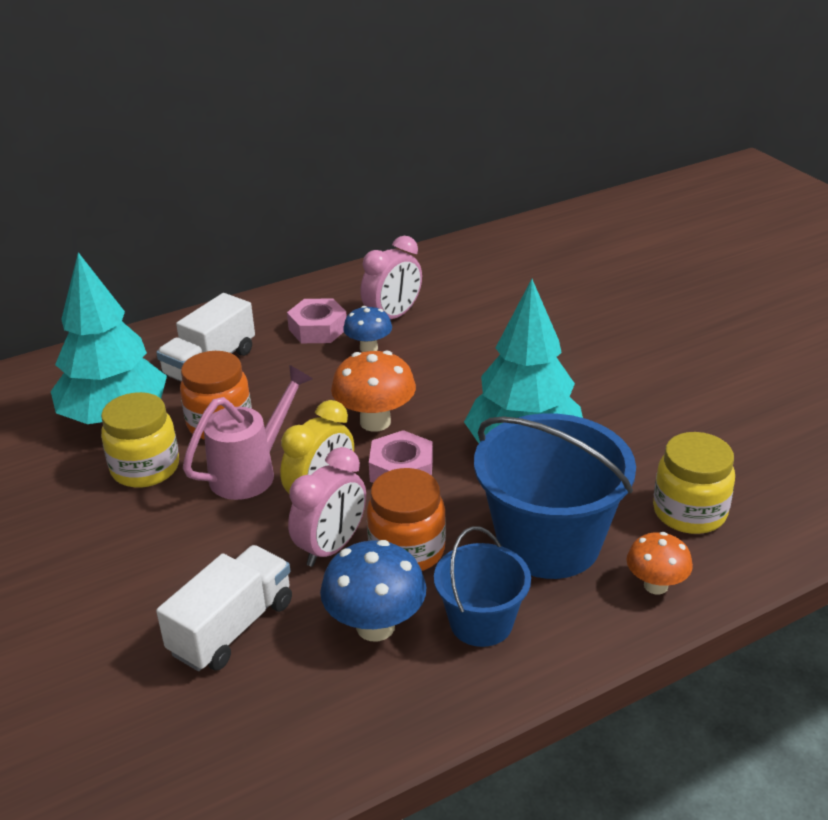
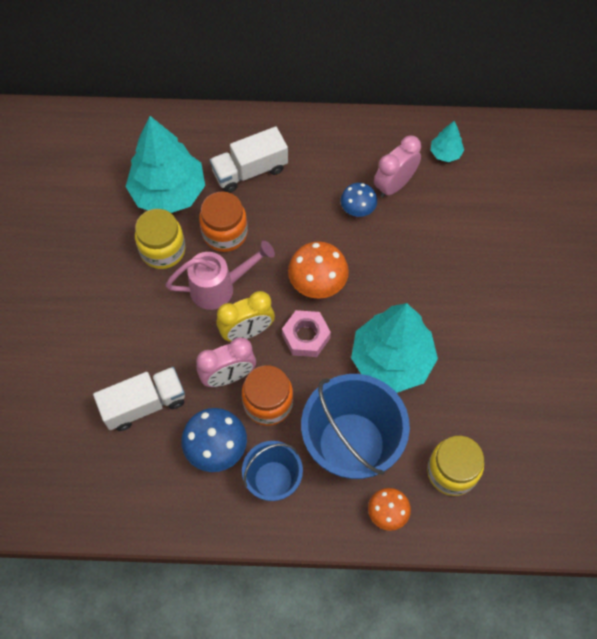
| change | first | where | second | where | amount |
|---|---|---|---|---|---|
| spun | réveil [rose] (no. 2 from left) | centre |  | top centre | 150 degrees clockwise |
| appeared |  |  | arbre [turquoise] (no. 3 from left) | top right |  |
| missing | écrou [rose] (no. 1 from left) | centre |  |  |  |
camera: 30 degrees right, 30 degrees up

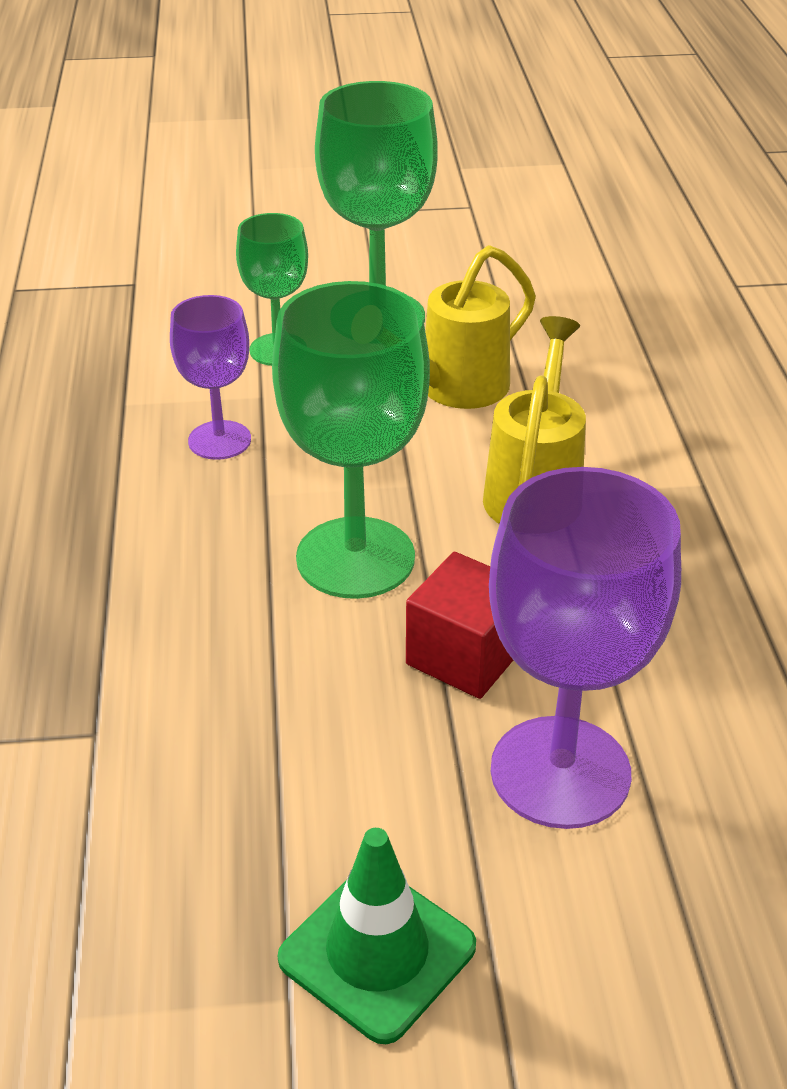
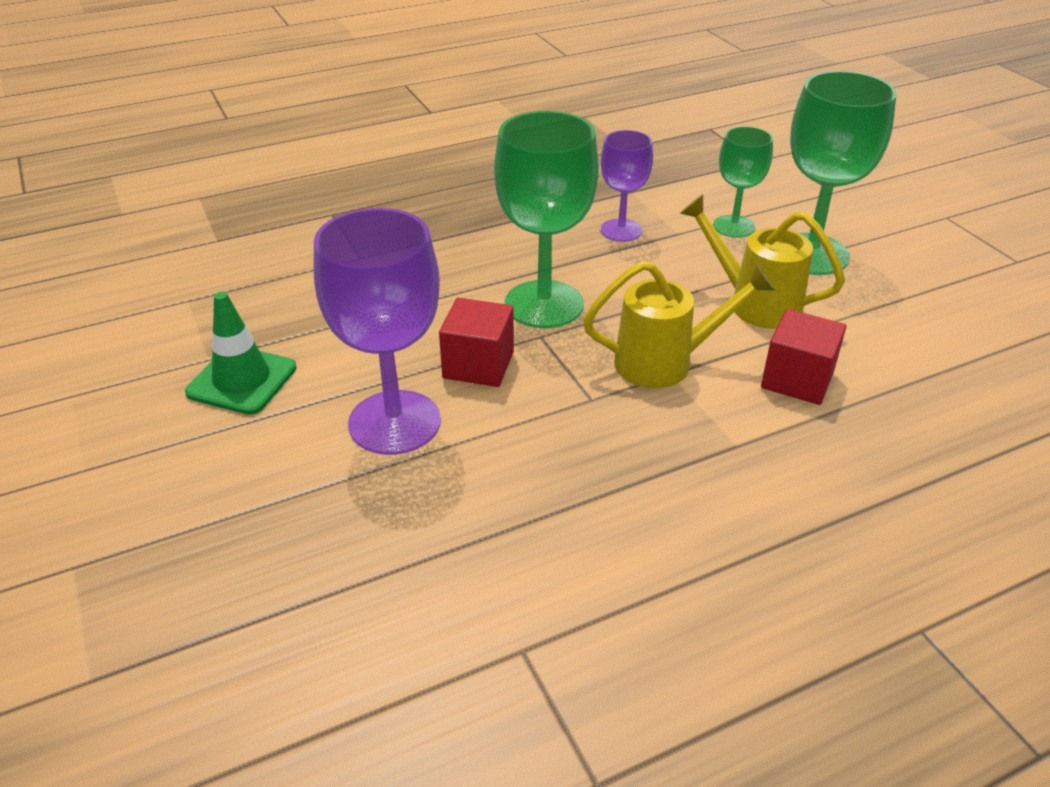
| change | first | where | second | where | amount |
|---|---|---|---|---|---|
| appeared |  |  | cube [rouge] (no. 2 from left) | middle right |  |
camera: 70 degrees right, 0 degrees up

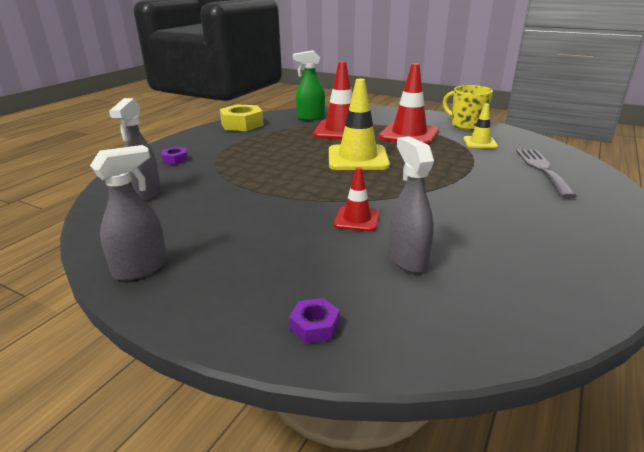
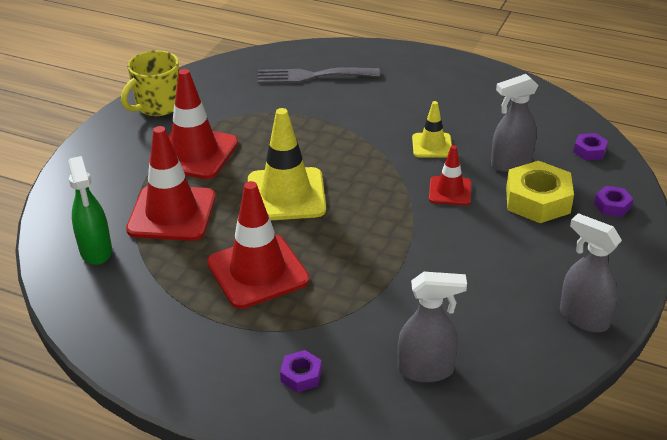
| change | first | where | second | where | amount |
|---|---|---|---|---|---|
| appeared |  |  | cône de chantier [rouge] (no. 3 from left) | centre |  |
| relocated | cône de chantier [jaune] (no. 2 from left) | top right |  | top centre |  |
| relocated | écrou [jaune] | top centre |  | middle right |  |
| appeared |  |  | écrou [violet] (no. 2 from left) | top right |  |
camera: 95 degrees left, 10 degrees up

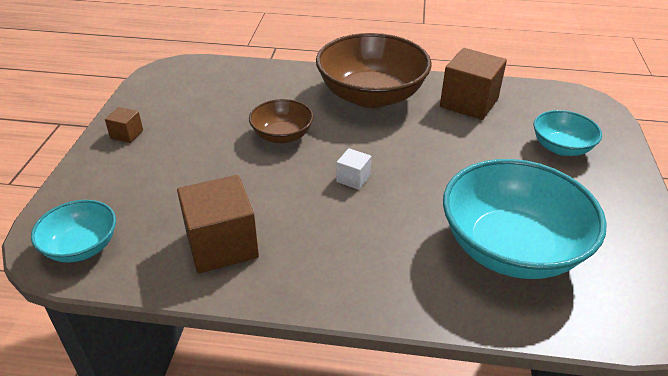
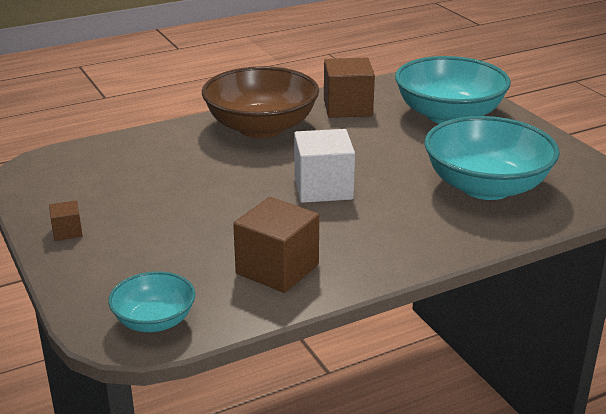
| change | first | where | second | where | amount |
|---|---|---|---|---|---|
| size | cube [blanc] | centre |  | centre | x2.09 |
| size | bol [turquoise] (no. 3 from left in the first image) | middle right | bol [turquoise] (no. 2 from left) | top right | x1.92 |
| missing | bol [marron] (no. 1 from left) | top centre |  |  |  |
camera: 35 degrees left, 10 degrees down

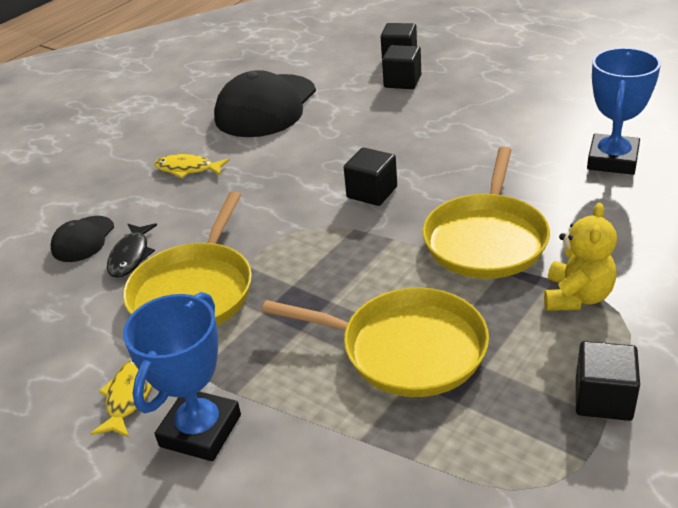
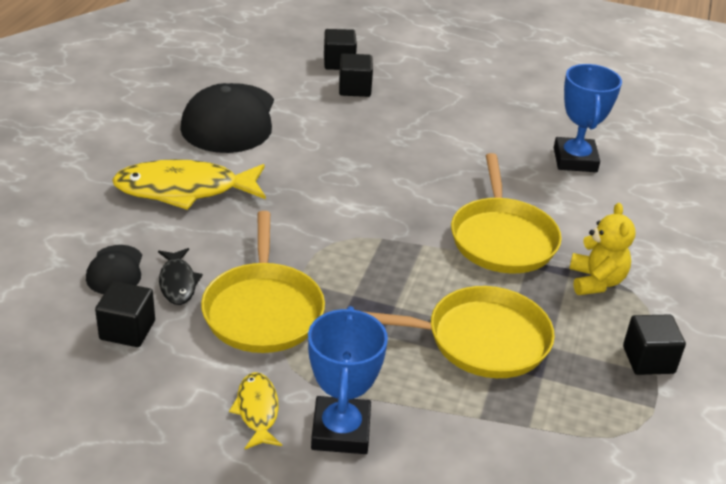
| change | first | where | second | where | amount |
|---|---|---|---|---|---|
| relocated | cube [noir] (no. 1 from left) | centre |  | middle left |  |
| size | poisson [jaune] (no. 2 from left in the first image) | top left | poisson [jaune] (no. 1 from left) | middle left | x1.96 |
camera: 25 degrees left, 0 degrees up

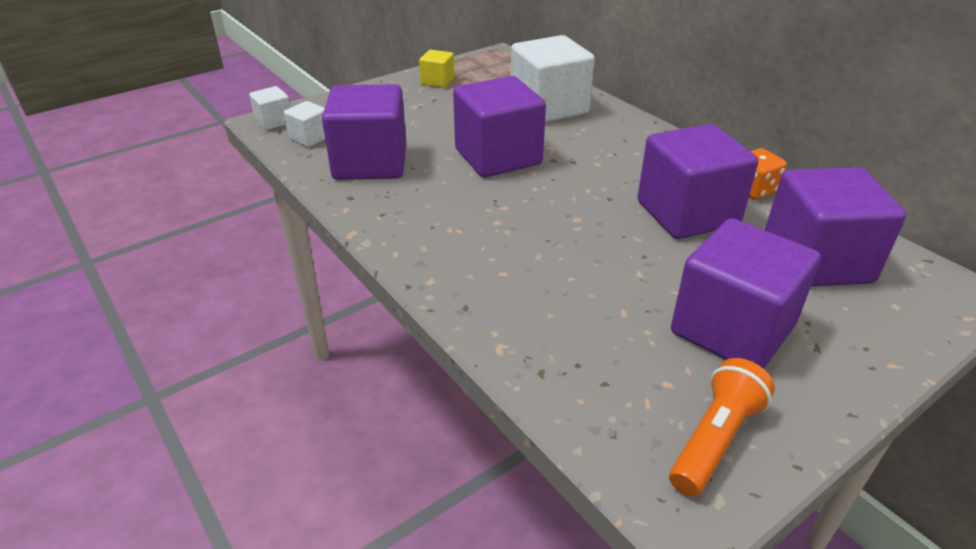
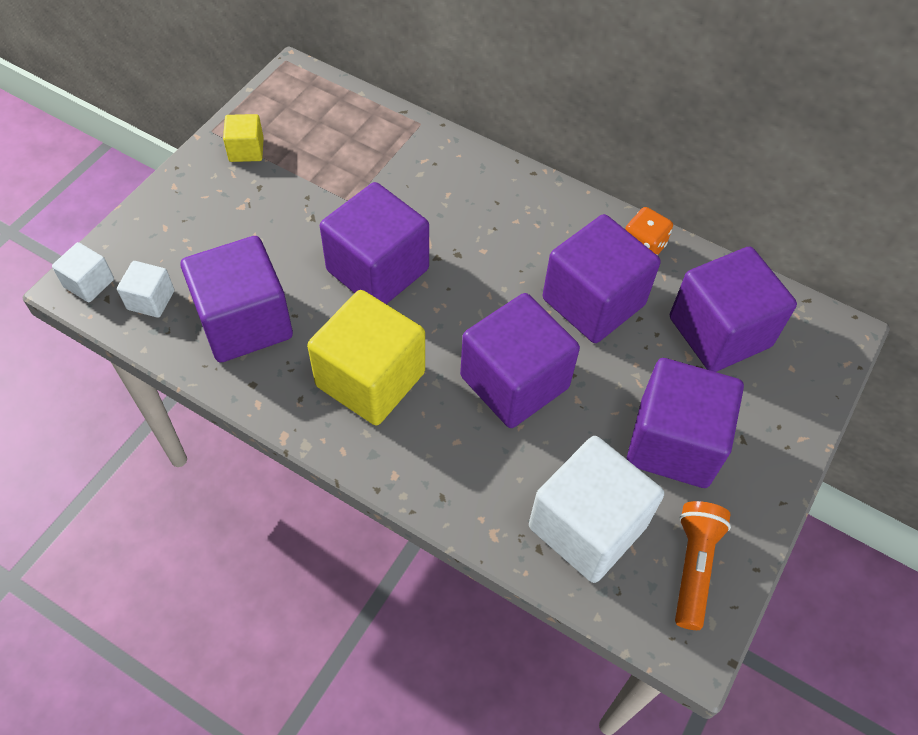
| change | first | where | second | where | amount |
|---|---|---|---|---|---|
| appeared |  |  | cube [jaune] (no. 2 from left) | centre |  |
| appeared |  |  | cube [violet] (no. 3 from left) | centre |  |
| relocated | cube [blanc] (no. 3 from left) | top centre |  | bottom centre |  |
camera: 25 degrees left, 20 degrees up

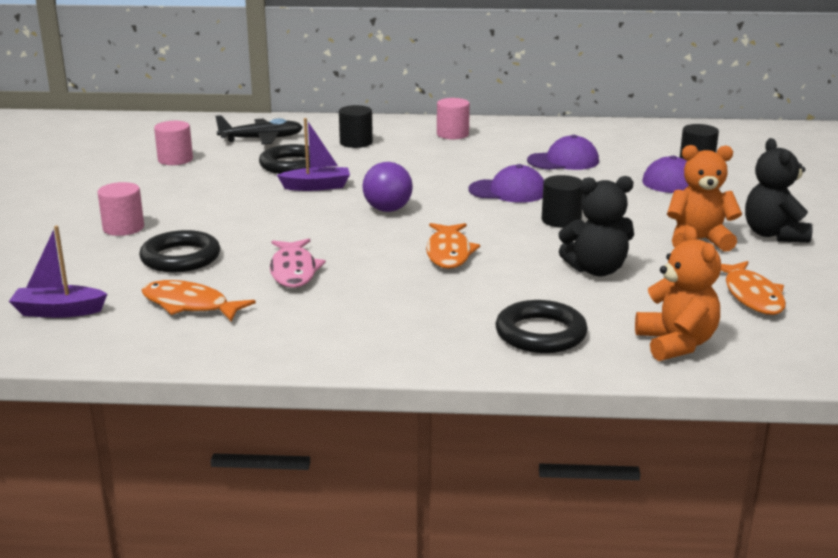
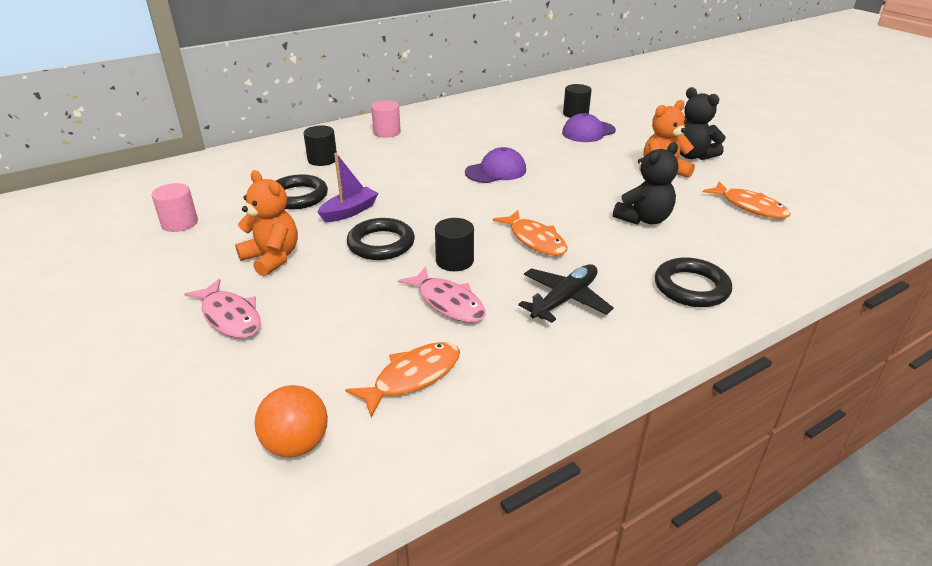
| change | first | where | second | where | amount |
|---|---|---|---|---|---|
| exchanged | cylindre [rose] (no. 1 from left) | middle left | poisson [rose] (no. 1 from left) | middle left |  |
| relocated | ours en peluche [orange] (no. 1 from left) | middle right |  | middle left |  |
| exchanged | bateau [violet] (no. 1 from left) | middle left | balle [orange] | bottom left |  |
| spun | poisson [orange] (no. 1 from left) | middle left |  | bottom centre | 150 degrees clockwise |
| relocated | anneau [noir] (no. 1 from left in the first image) | middle left | anneau [noir] (no. 2 from left) | centre |  |
| relocated | cylindre [noir] (no. 2 from left) | middle right |  | centre |  |
| relocated | avion [noir] | top left |  | centre |  |
| missing | balle [violet] | centre |  |  |  |
| missing | casquette [violet] (no. 2 from left) | top right |  |  |  |
camera: 35 degrees left, 10 degrees up

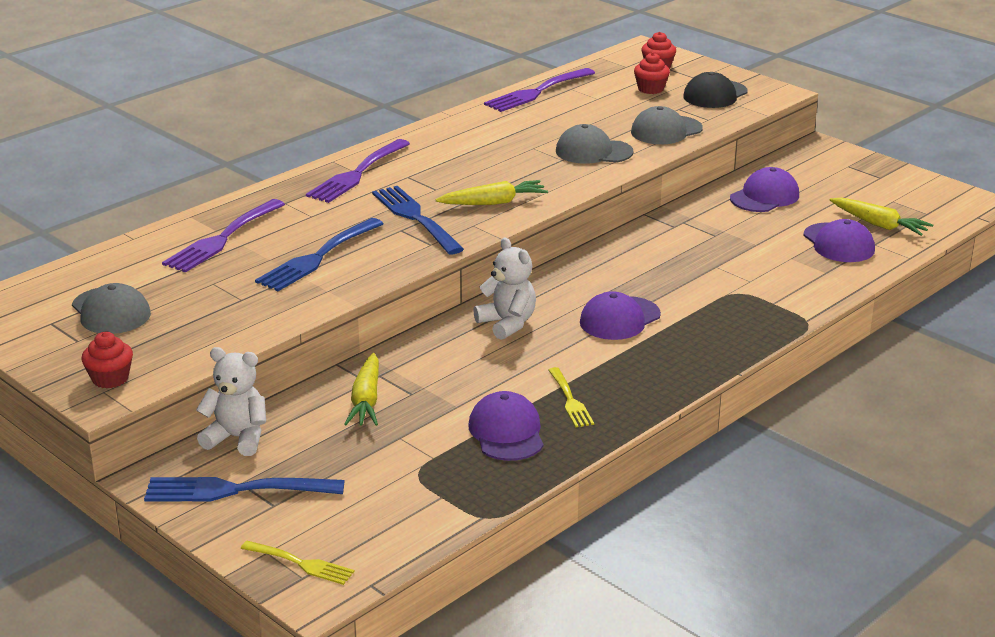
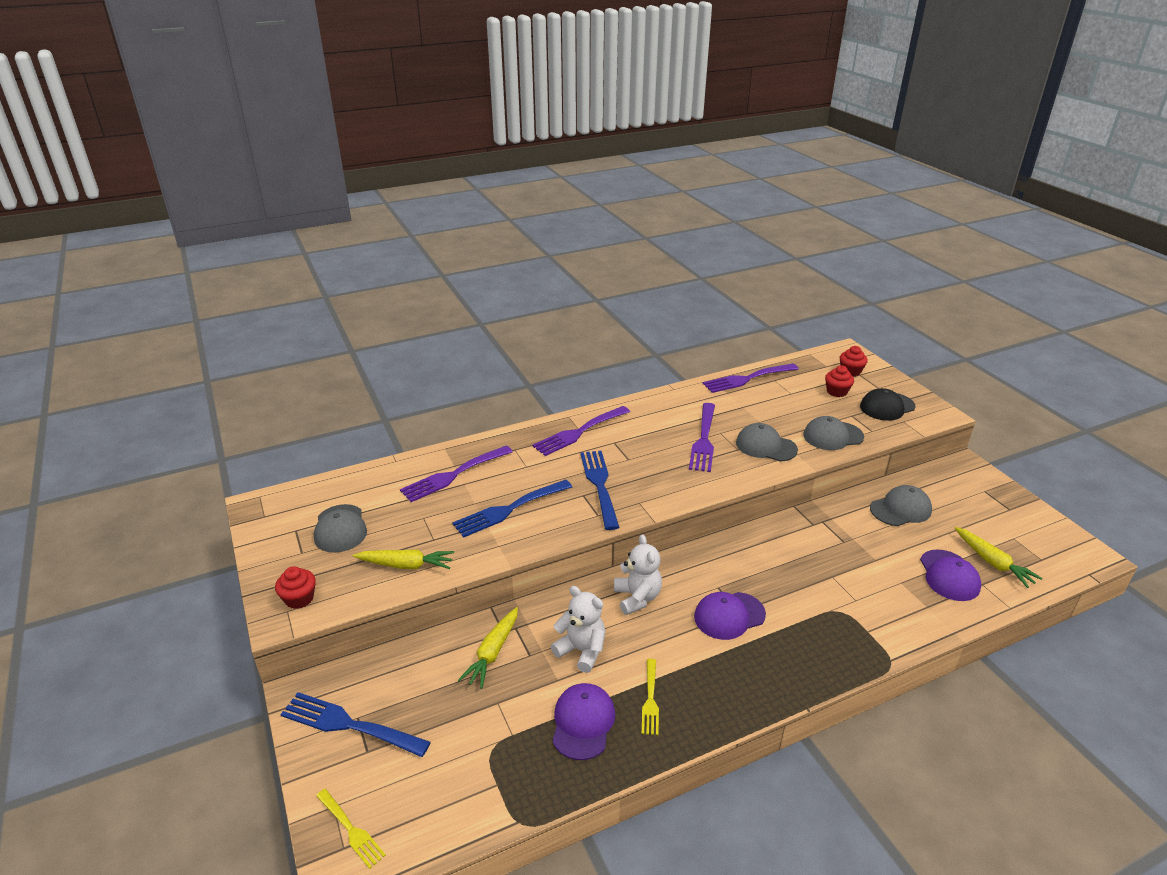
| change | first | where | second | where | amount |
|---|---|---|---|---|---|
| relocated | carotte [jaune] (no. 2 from left in the first image) | top centre | carotte [jaune] (no. 1 from left) | centre |  |
| relocated | ours en peluche [blanc] (no. 1 from left) | middle left |  | bottom centre |  |
| appeared |  |  | fourchette [violet] (no. 3 from left) | centre |  |
| colour | casquette [violet] (no. 3 from left) | top right | casquette [gris] (no. 4 from left) | middle right |  |
camera: 20 degrees right, 5 degrees up

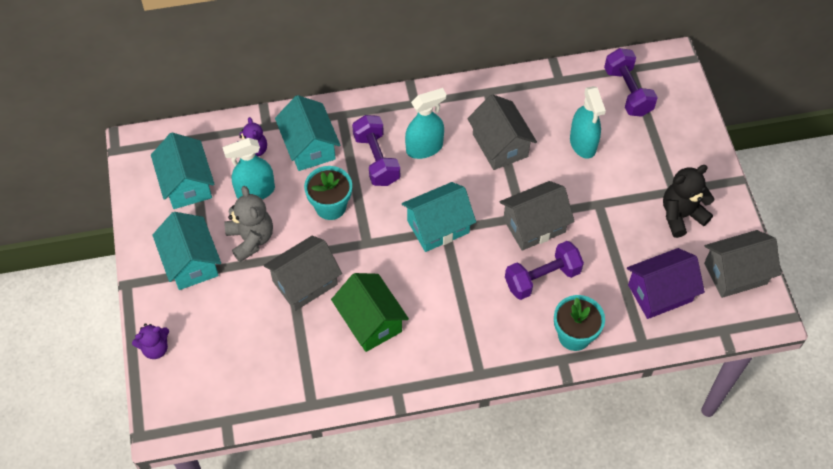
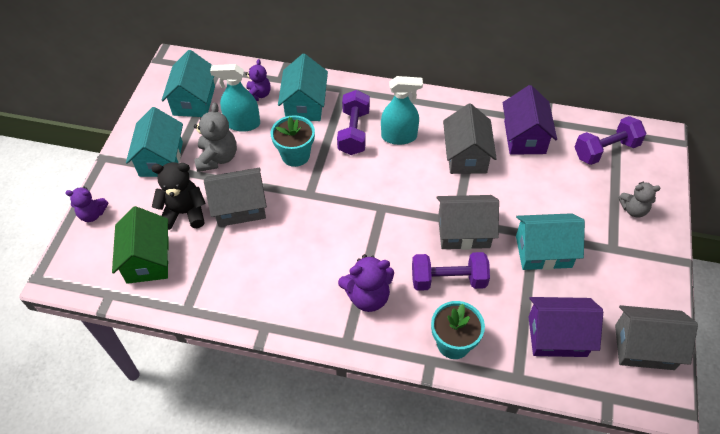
| change | first | where | second | where | amount |
|---|---|---|---|---|---|
| relocated | maison [vert] | centre |  | middle left |  |
| relocated | ours en peluche [noir] | middle right |  | middle left |  |
| appeared |  |  | ours en peluche [violet] (no. 3 from left) | centre |  |
| appeared |  |  | maison [violet] (no. 1 from left) | top right |  |
| relocated | maison [turquoise] (no. 4 from left) | centre |  | middle right |  |
| spun | haltère [violet] (no. 3 from left) | top right |  | top right | 60 degrees clockwise |
| appeared |  |  | ours en peluche [gris] (no. 2 from left) | middle right |  |
| missing | vaporisateur [turquoise] (no. 3 from left) | top right |  |  |  |
camera: 25 degrees right, 5 degrees down

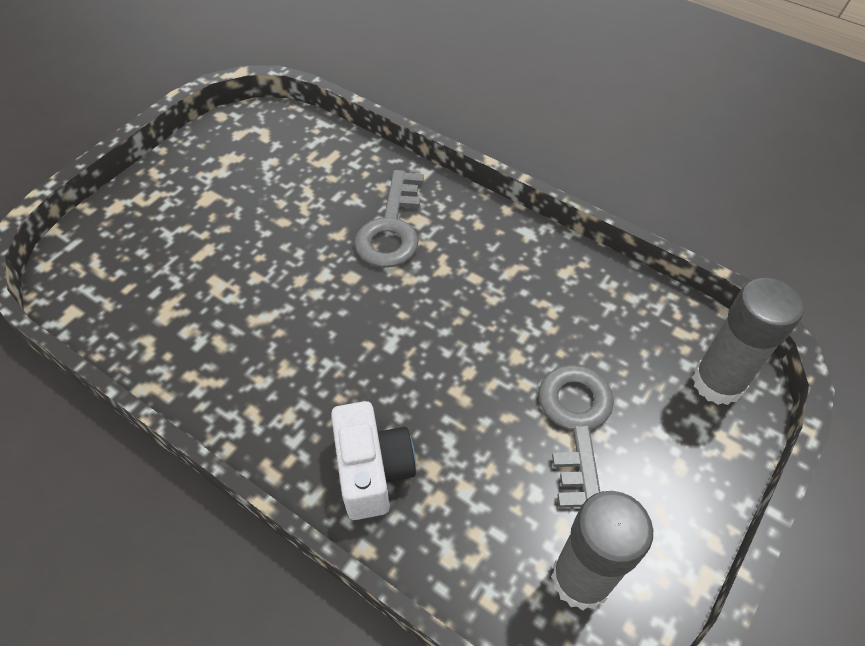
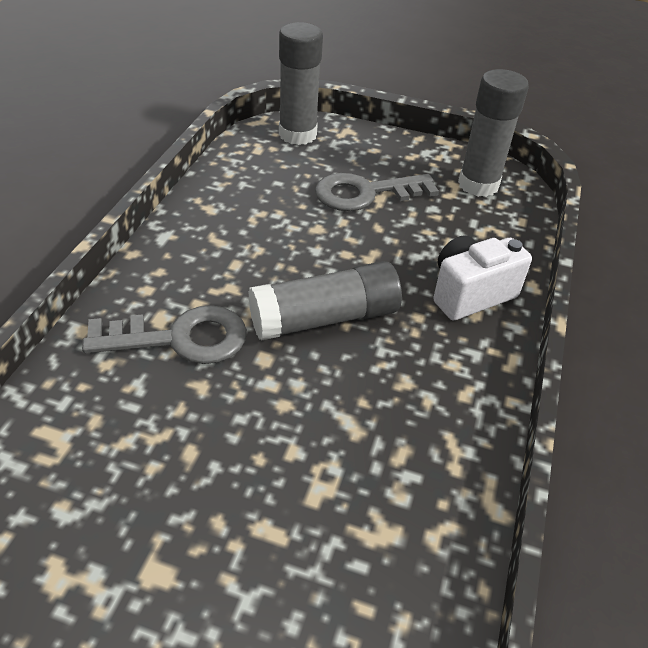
| change | first | where | second | where | amount |
|---|---|---|---|---|---|
| appeared |  |  | bâton de colle [gris] (no. 2 from left) | centre |  |
camera: 110 degrees left, 10 degrees down

